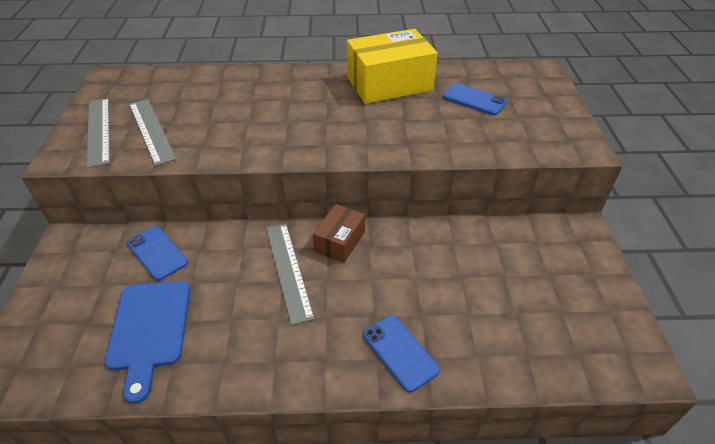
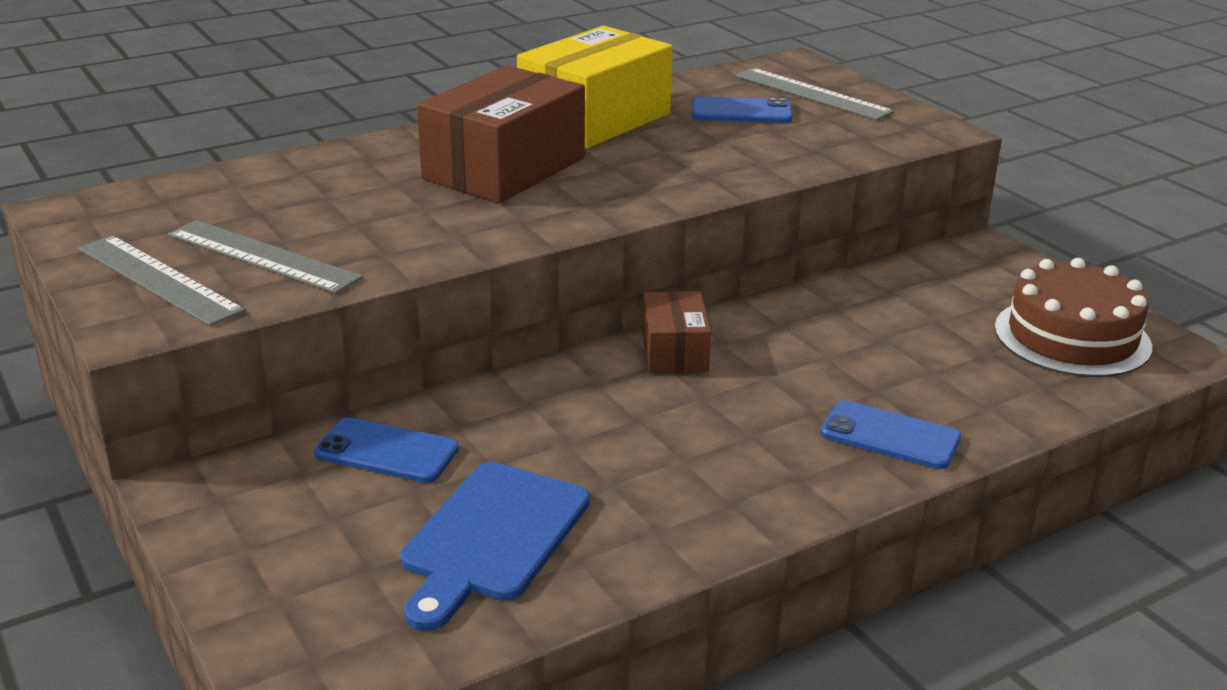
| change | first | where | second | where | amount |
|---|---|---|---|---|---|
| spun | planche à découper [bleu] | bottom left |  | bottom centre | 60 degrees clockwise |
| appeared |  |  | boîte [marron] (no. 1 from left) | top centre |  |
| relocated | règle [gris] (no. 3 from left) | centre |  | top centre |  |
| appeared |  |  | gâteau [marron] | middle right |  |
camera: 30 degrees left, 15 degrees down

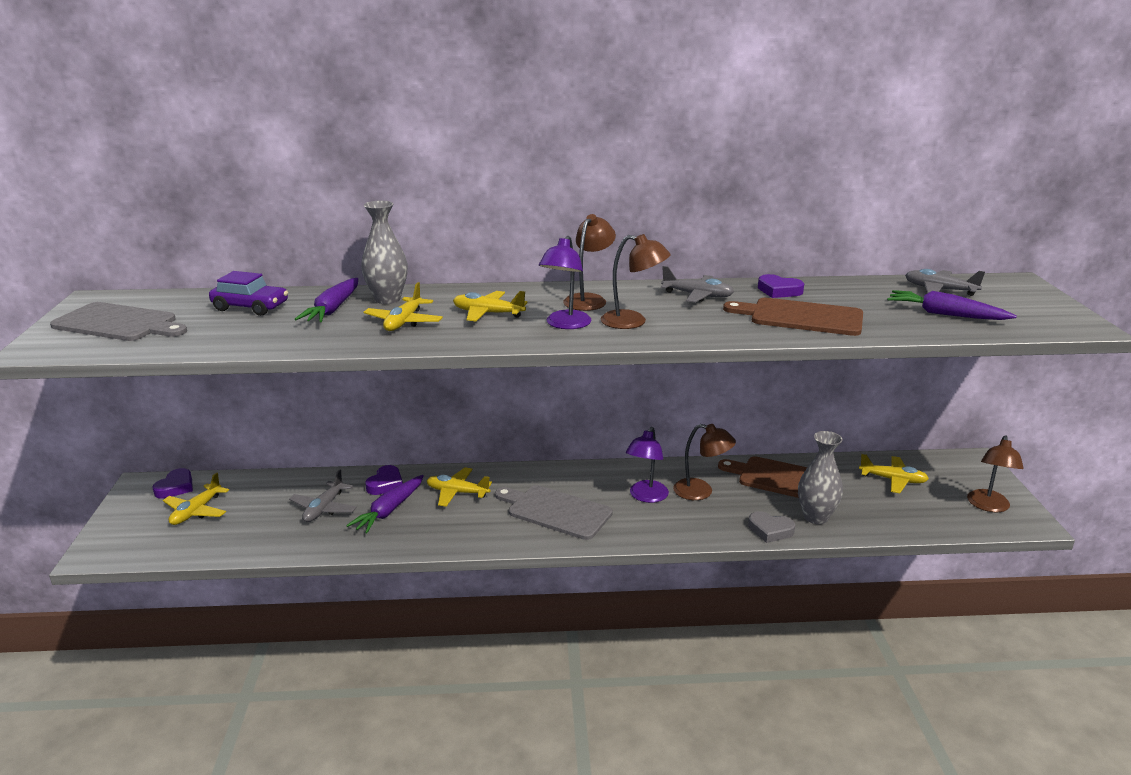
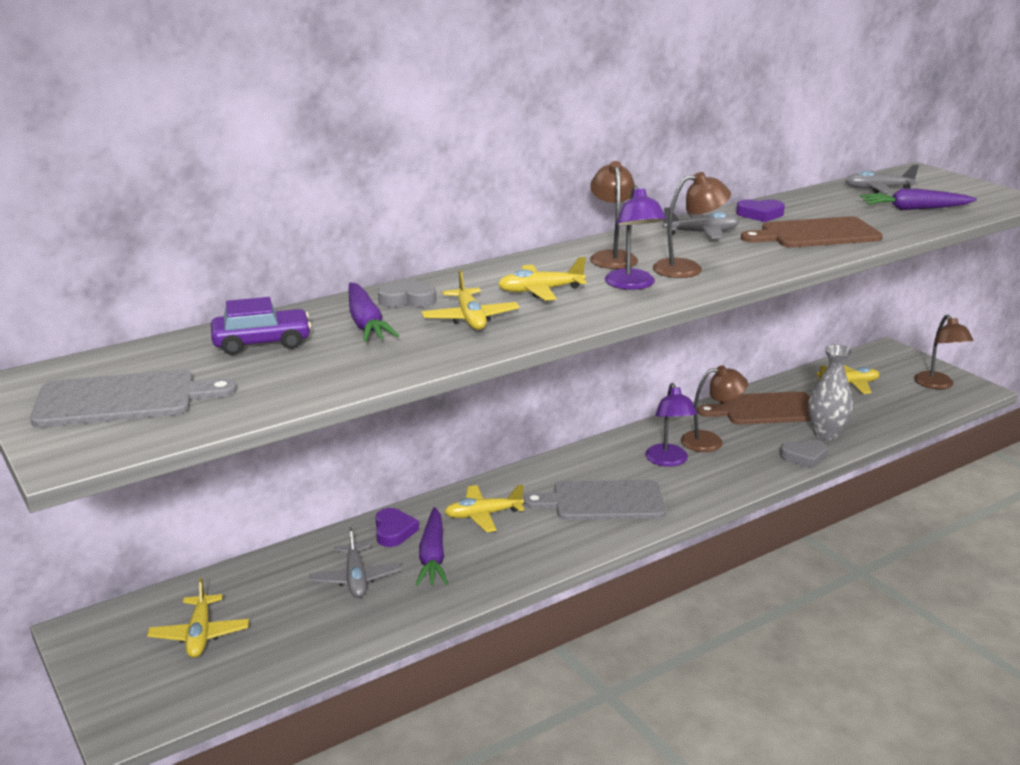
| change | first | where | second | where | amount |
|---|---|---|---|---|---|
| exchanged | vase [gris] (no. 1 from left) | top centre | cœur [gris] (no. 1 from left) | centre |  |
| missing | cœur [violet] (no. 1 from left) | middle left |  |  |  |
camera: 30 degrees left, 0 degrees up

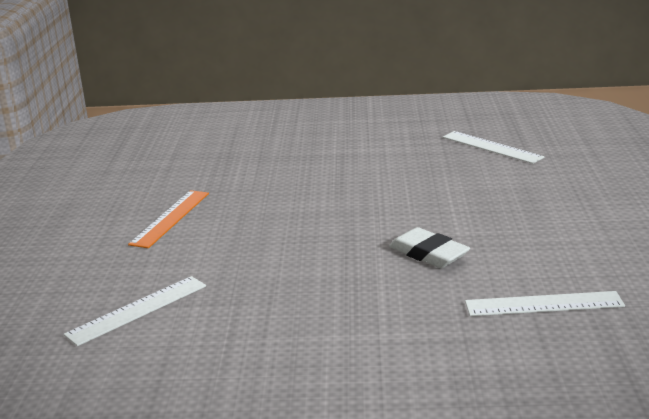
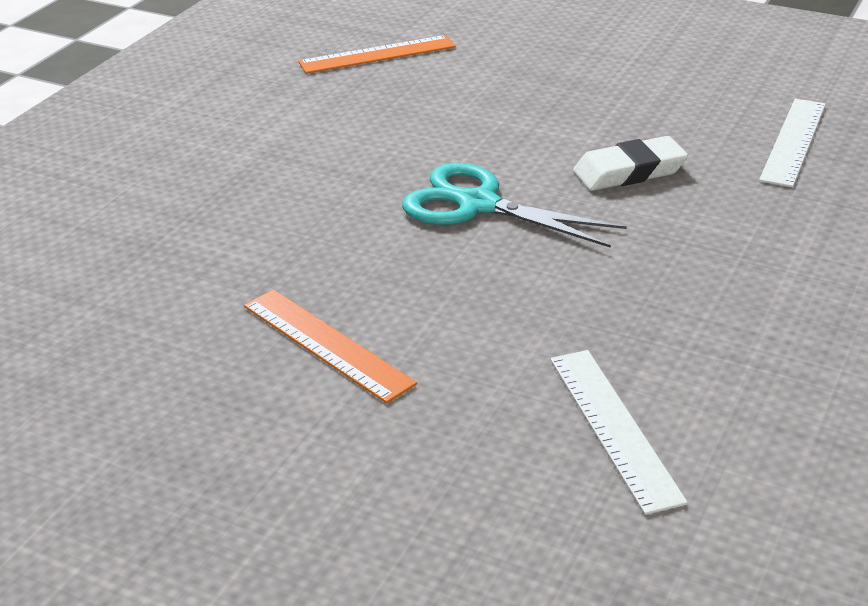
| change | first | where | second | where | amount |
|---|---|---|---|---|---|
| colour | règle [blanc] (no. 2 from left) | middle right | règle [orange] (no. 2 from left) | top centre |  |
| appeared |  |  | ciseaux [turquoise] | centre |  |
camera: 65 degrees left, 10 degrees up

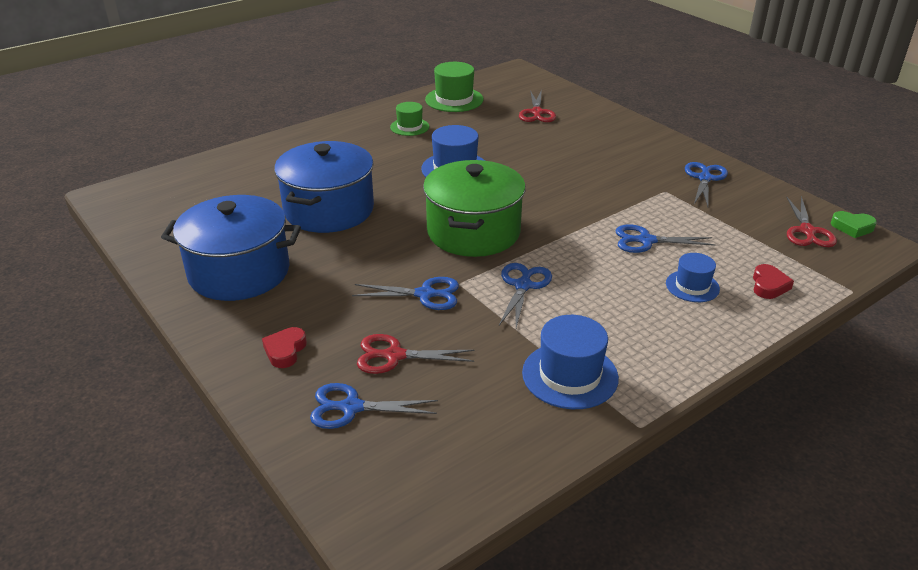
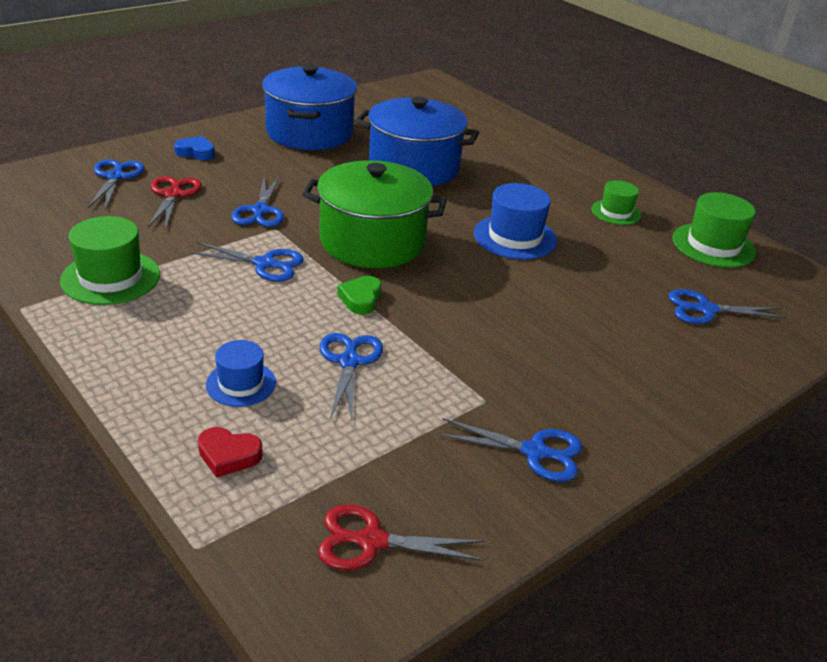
| change | first | where | second | where | amount |
|---|---|---|---|---|---|
| colour | chapeau [bleu] (no. 2 from left) | centre | chapeau [vert] (no. 1 from left) | middle left |  |
| colour | cœur [rouge] (no. 1 from left) | middle left | cœur [bleu] | top left |  |
| relocated | cœur [vert] | middle right |  | centre |  |
| colour | ciseaux [rouge] (no. 2 from left) | top centre | ciseaux [bleu] (no. 6 from left) | middle right |  |
camera: 85 degrees right, 0 degrees up

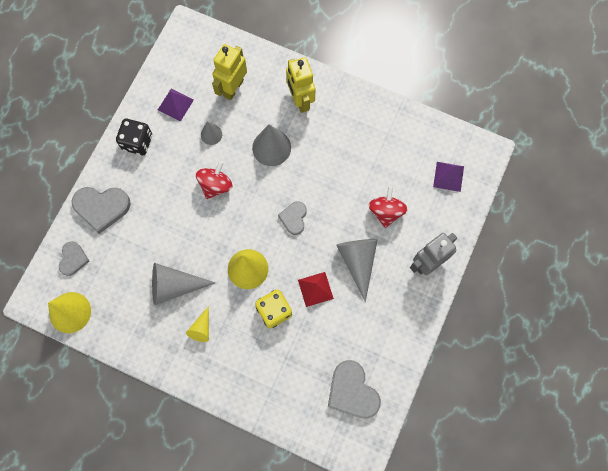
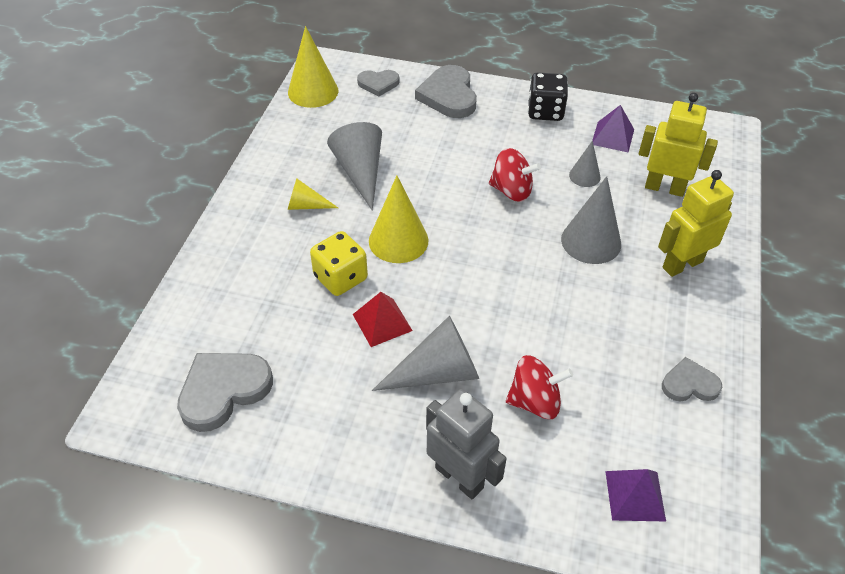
| change | first | where | second | where | amount |
|---|---|---|---|---|---|
| relocated | cœur [gris] (no. 3 from left in the first image) | centre | cœur [gris] (no. 4 from left) | middle right |  |
camera: 80 degrees right, 25 degrees down

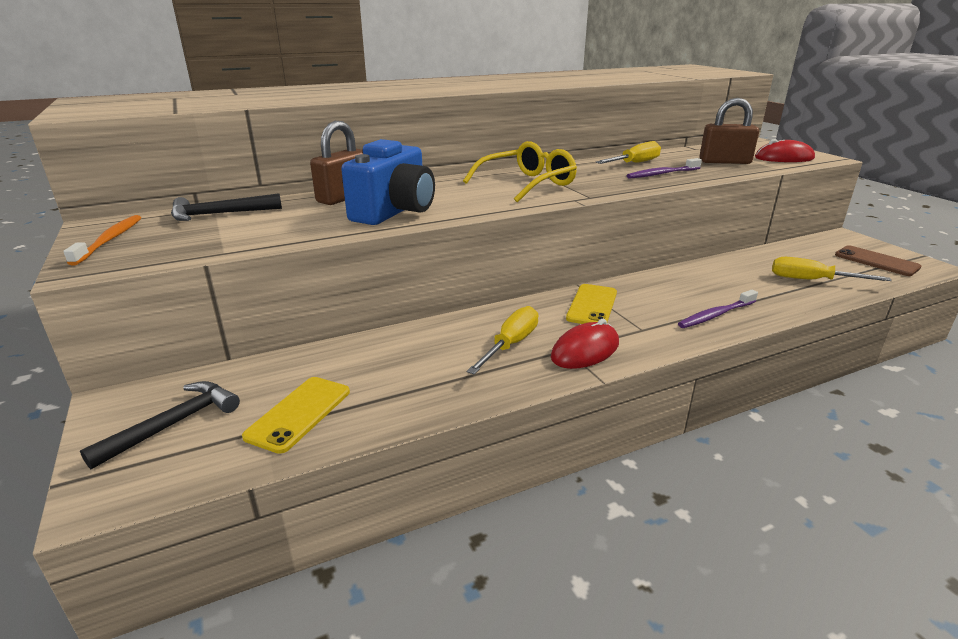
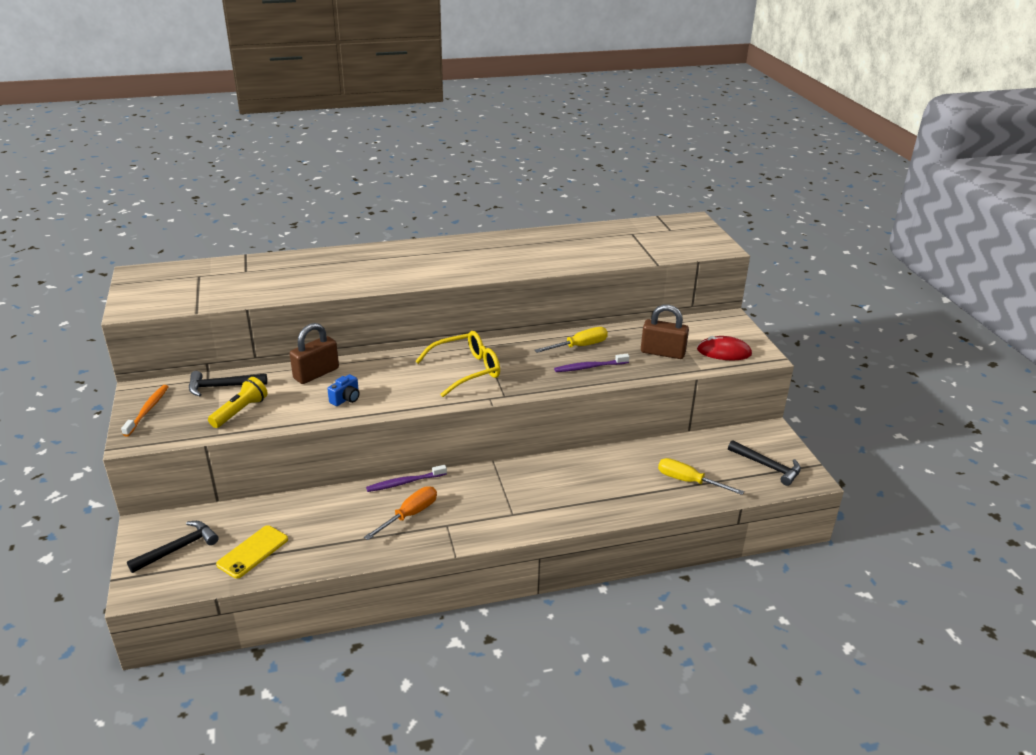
| change | first | where | second | where | amount |
|---|---|---|---|---|---|
| appeared |  |  | lampe de poche [jaune] | middle left |  |
| size | appareil photo [bleu] | top centre |  | middle left | x0.46 |
| colour | tournevis [jaune] (no. 1 from left) | centre | tournevis [orange] | bottom centre |  |
| relocated | brosse à dents [violet] (no. 2 from left in the first image) | middle right | brosse à dents [violet] (no. 1 from left) | centre |  |
| exchanged | téléphone [marron] | middle right | marteau [noir] (no. 3 from left) | middle right |  |
| missing | souris [rouge] (no. 1 from left) | centre |  |  |  |
| missing | téléphone [jaune] (no. 2 from left) | centre |  |  |  |
camera: 10 degrees right, 5 degrees up

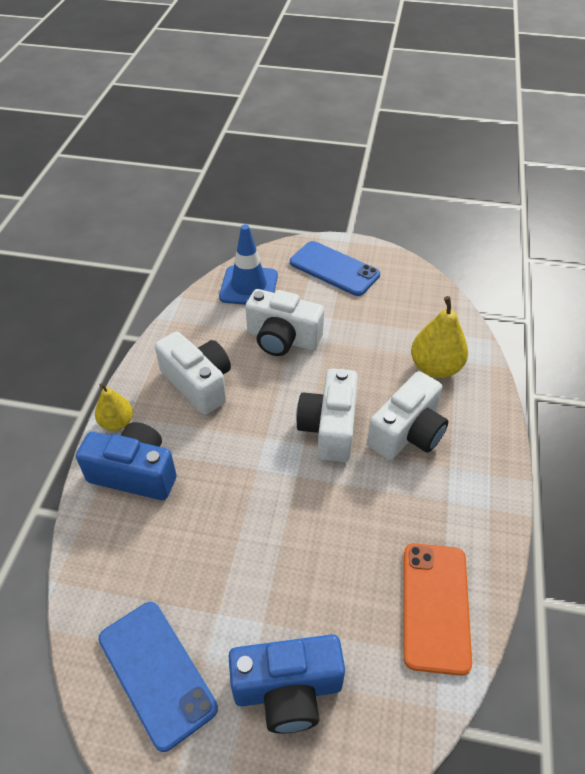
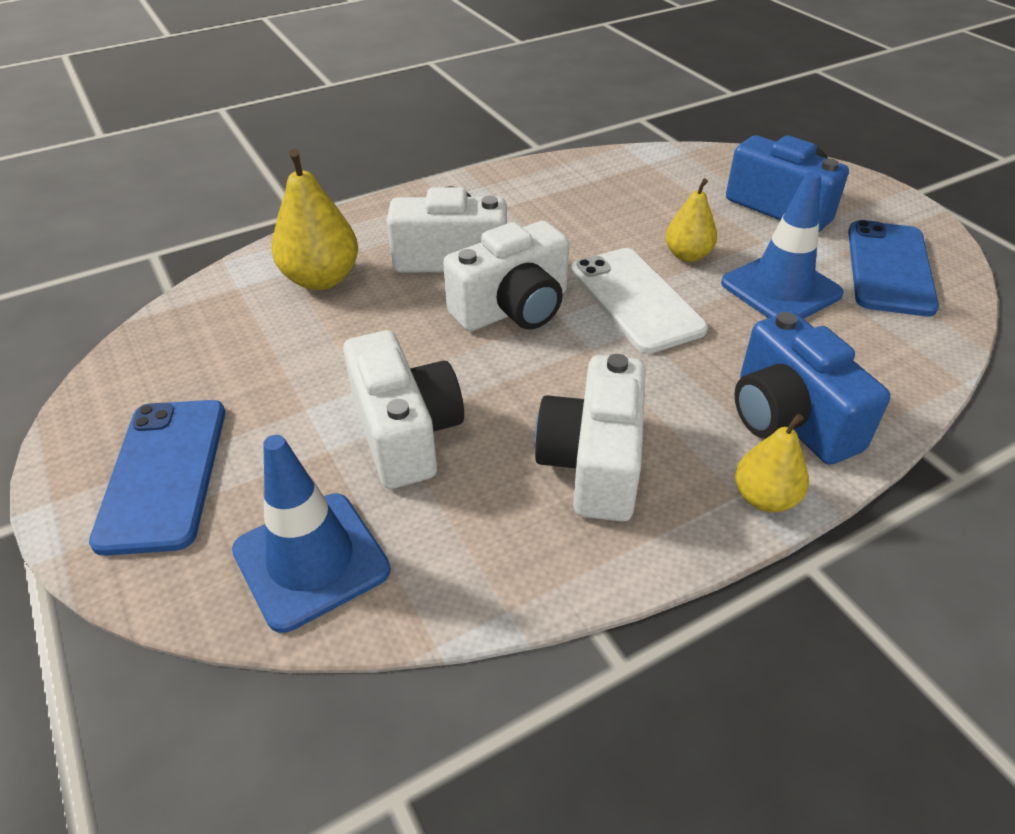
| change | first | where | second | where | amount |
|---|---|---|---|---|---|
| appeared |  |  | téléphone [blanc] | centre |  |
| appeared |  |  | poire [jaune] (no. 2 from left) | top right |  |
| appeared |  |  | cône de chantier [bleu] (no. 2 from left) | top right |  |
| missing | téléphone [orange] | bottom right |  |  |  |
camera: 130 degrees left, 5 degrees down

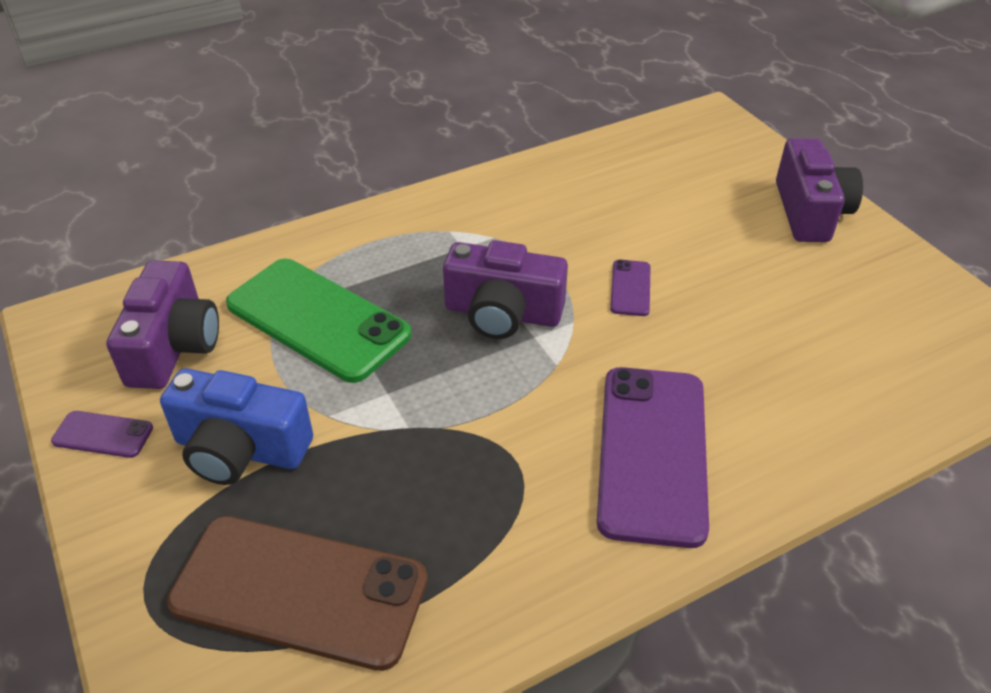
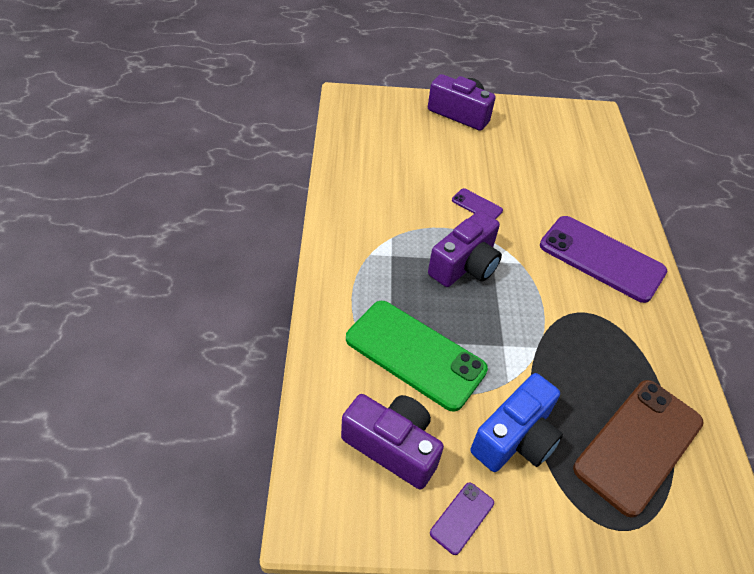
| change | first | where | second | where | amount |
|---|---|---|---|---|---|
| spun | téléphone [vert] | middle left |  | centre | 60 degrees clockwise |
camera: 65 degrees left, 5 degrees up

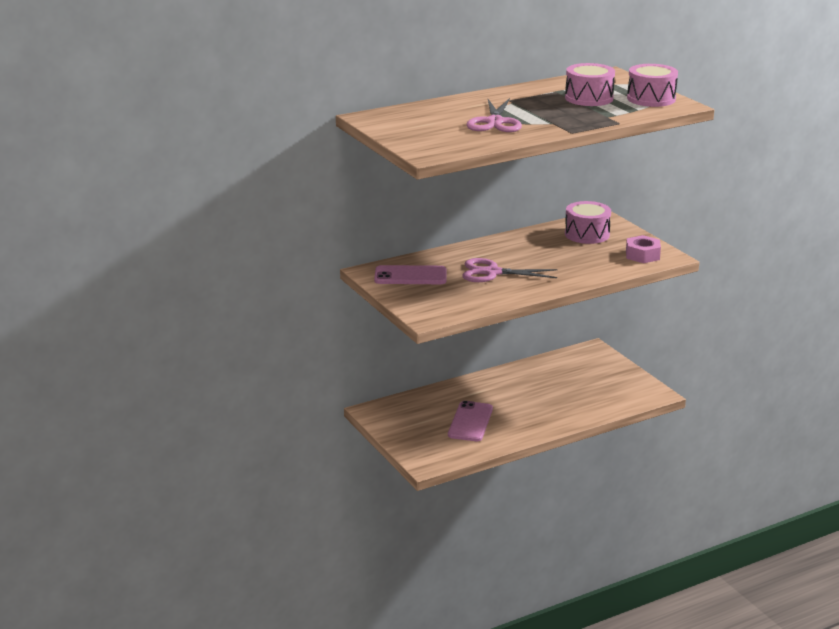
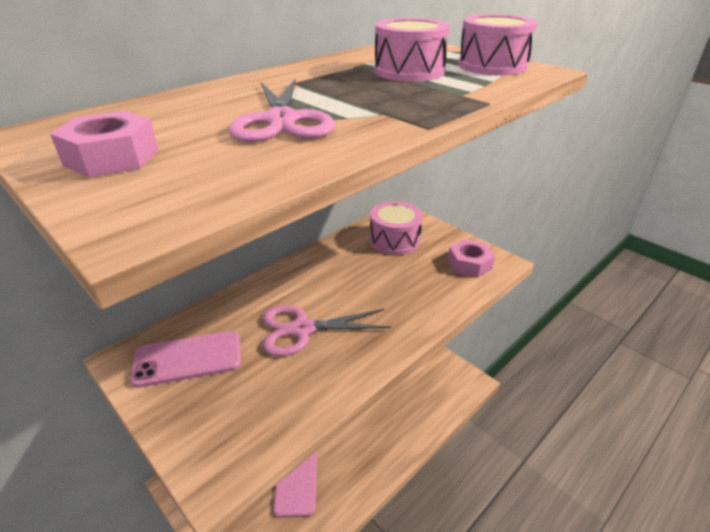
| change | first | where | second | where | amount |
|---|---|---|---|---|---|
| appeared |  |  | écrou [rose] (no. 1 from left) | top left |  |
camera: 15 degrees left, 10 degrees up

